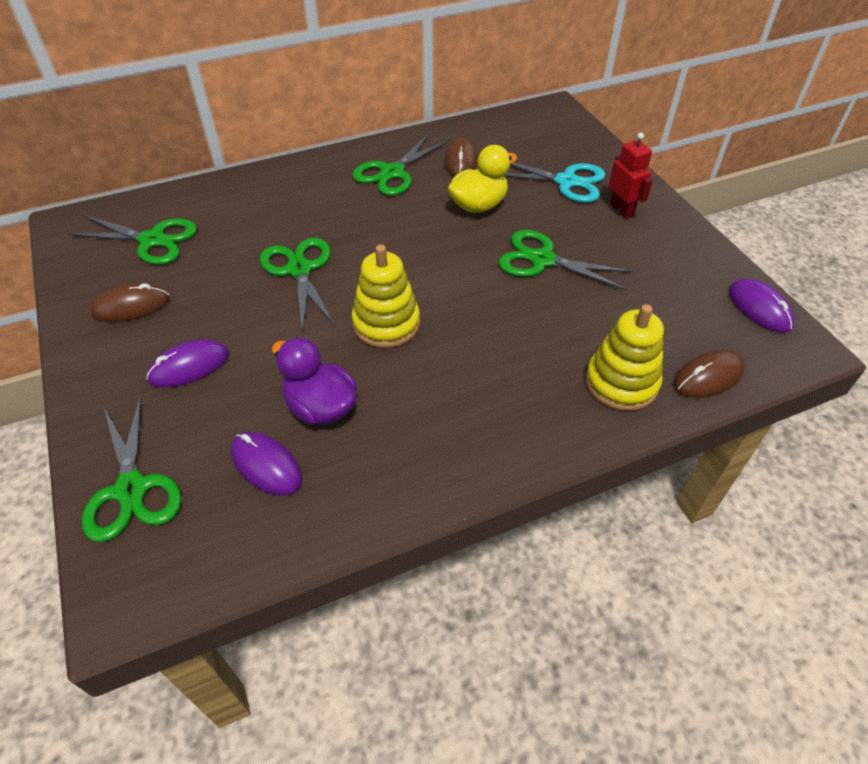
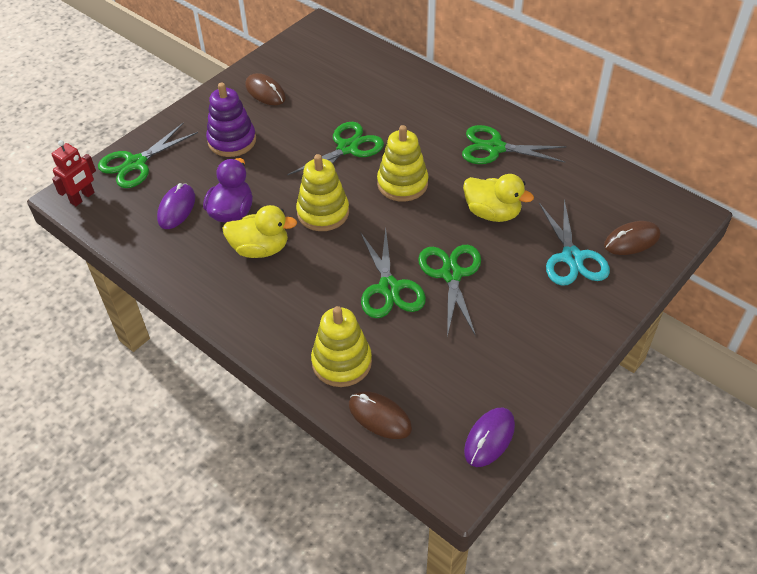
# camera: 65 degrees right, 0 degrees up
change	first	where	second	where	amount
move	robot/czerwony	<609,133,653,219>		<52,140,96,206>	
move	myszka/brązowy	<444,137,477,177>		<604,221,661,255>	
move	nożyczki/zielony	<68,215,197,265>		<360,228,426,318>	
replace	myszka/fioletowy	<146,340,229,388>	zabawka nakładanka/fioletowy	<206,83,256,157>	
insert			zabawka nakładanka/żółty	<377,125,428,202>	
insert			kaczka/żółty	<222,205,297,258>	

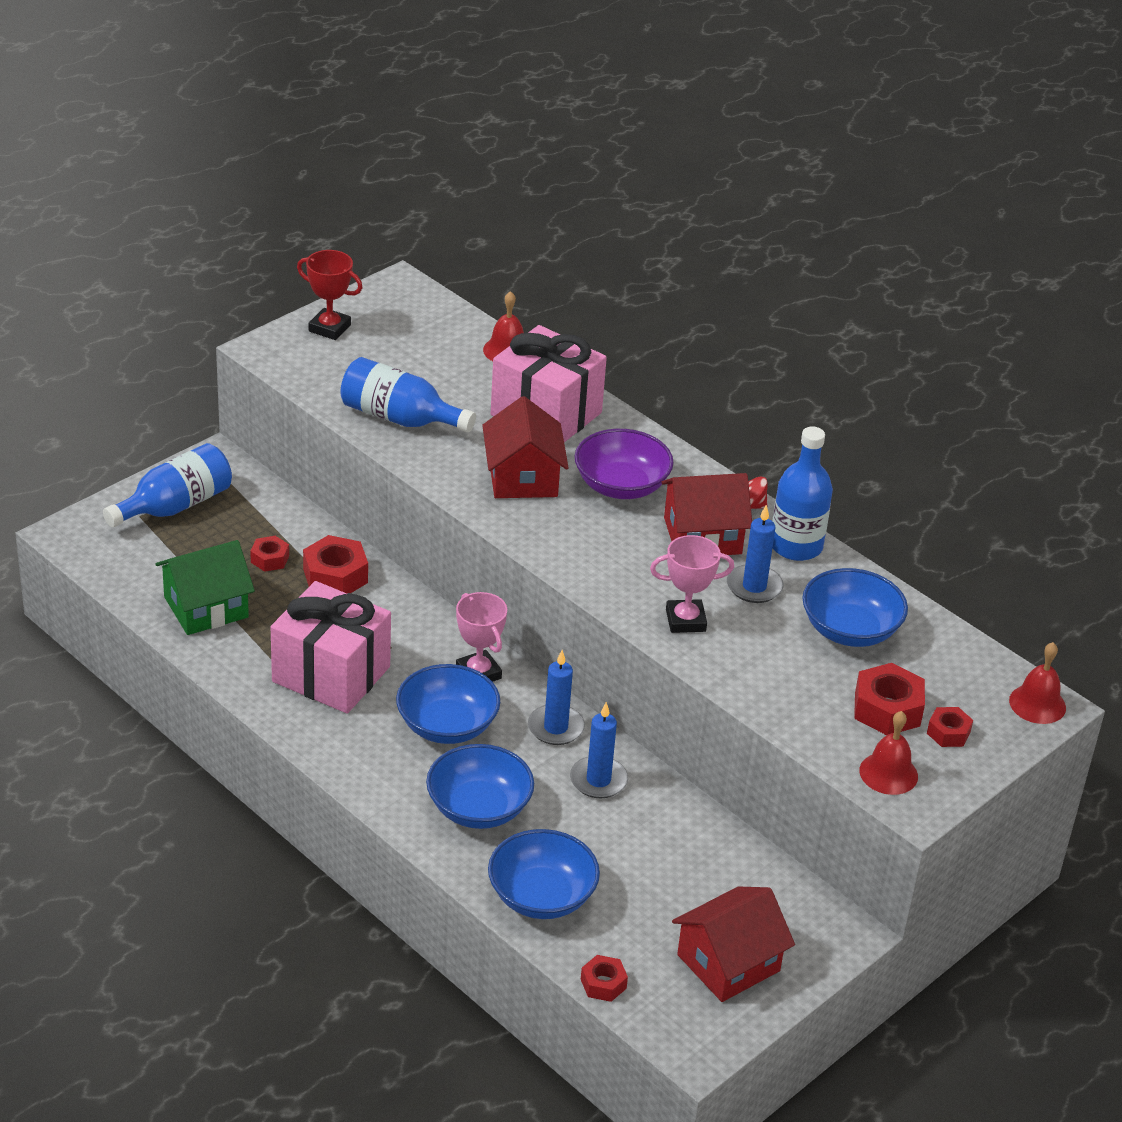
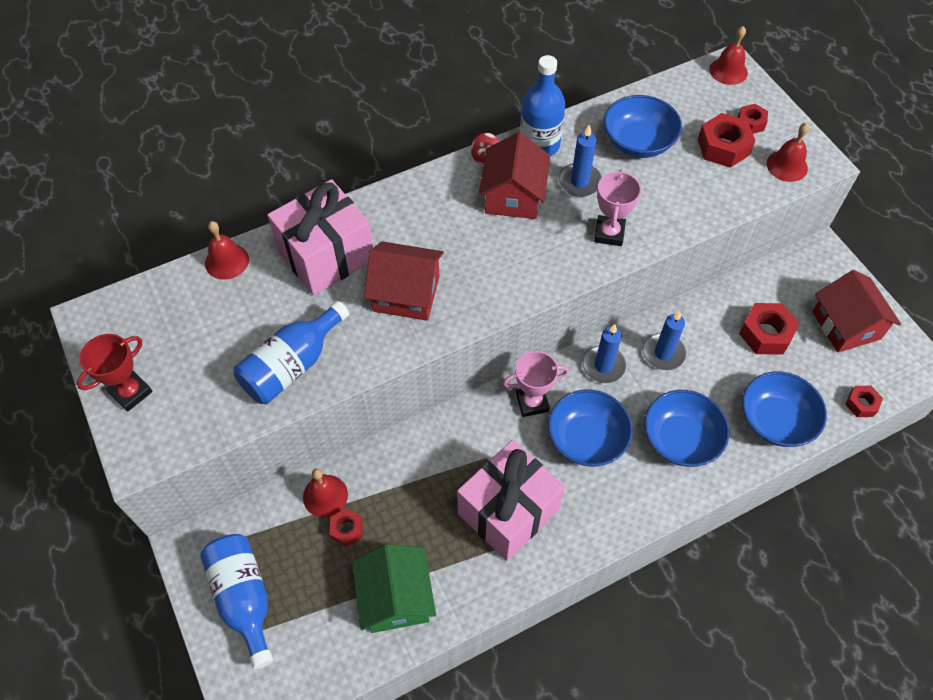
# camera: 70 degrees left, 20 degrees up
change	first	where	second	where	amount
delete	miska/fioletowy	<575,429,674,499>			
move	nakrętka/czerwony	<303,535,368,594>		<739,303,800,355>	
insert			dzwonek/czerwony	<303,469,348,517>	

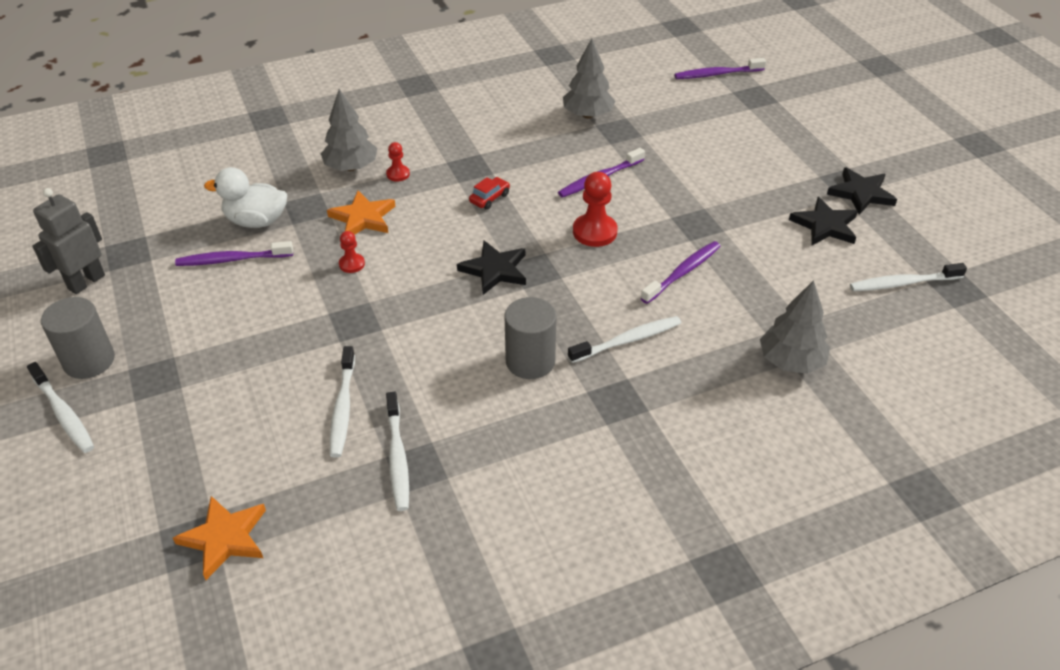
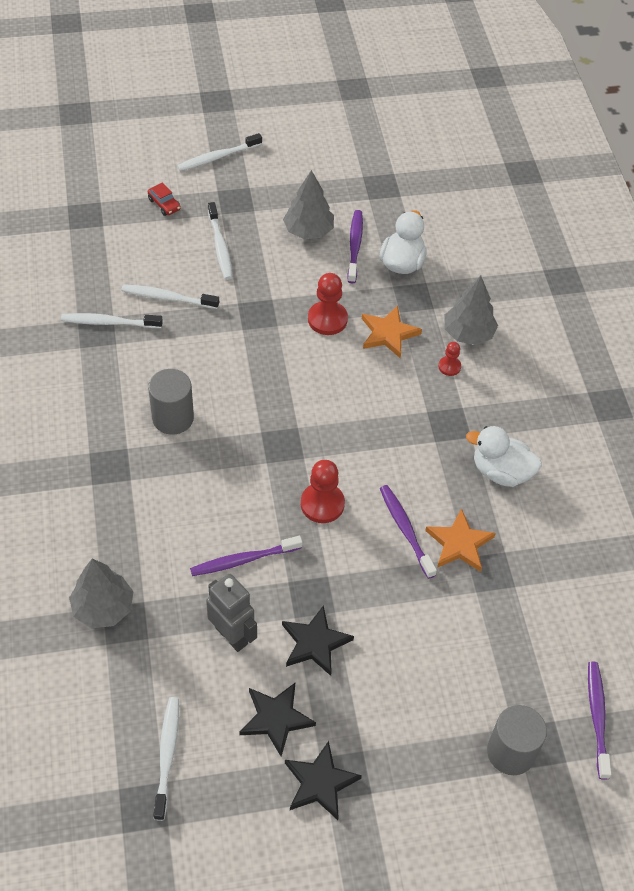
# camera: 100 degrees right, 10 degrees up
change	first	where	second	where	amount
move	drzewko/szary	<563,38,616,118>		<283,170,334,239>	
move	samochód/czerwony	<469,177,510,209>		<148,182,181,216>	
move	robot/szary	<32,188,105,294>		<206,574,257,652>	
resize	pionek/czerwony	<339,231,365,273>		<308,273,348,335>	x1.80
move	gwiazda/czarny	<457,241,526,295>		<282,605,354,676>	
rotate	szczoteczka do zębów/fioletowy	<641,241,721,304>		<190,536,303,576>	105 degrees clockwise
move	walec/szary	<41,297,115,379>		<487,705,547,775>	
move	szczoteczka do zębów/biały	<568,316,681,363>		<208,202,233,280>	
move	gwiazda/pomarańczowy	<173,496,266,580>		<425,508,496,572>	
insert			kaczka/biały	<466,426,542,487>	

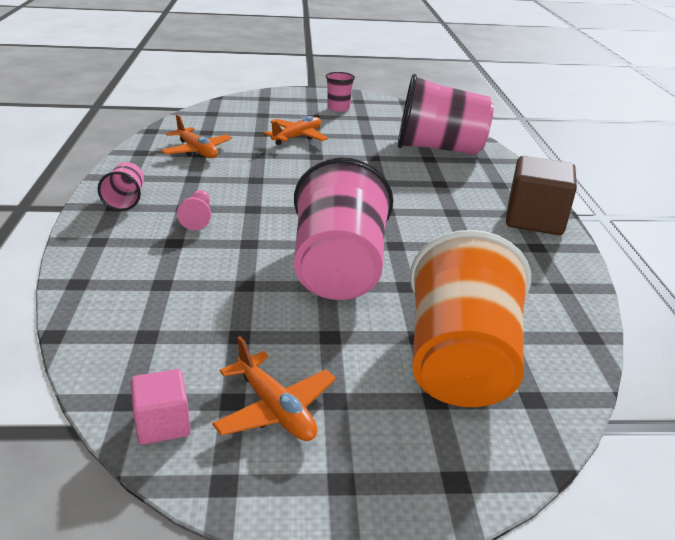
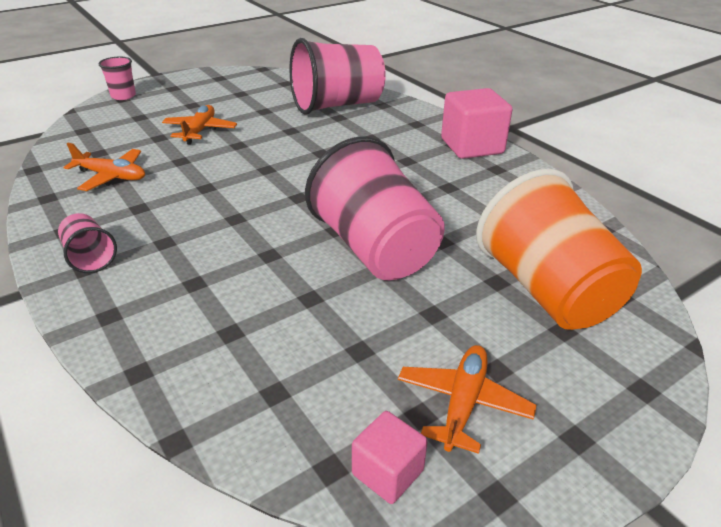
# camera: 30 degrees left, 5 degrees up
change	first	where	second	where	amount
move	szklanka/różowy	<326,72,355,112>		<99,57,136,100>	
recolor	sześcian/brązowy	<506,156,577,235>	sześcian/różowy	<441,88,512,159>	
delete	pionek/różowy	<177,190,211,230>			
rotate	samolot/pomarańczowy	<212,336,336,441>		<398,345,536,454>	90 degrees counterclockwise

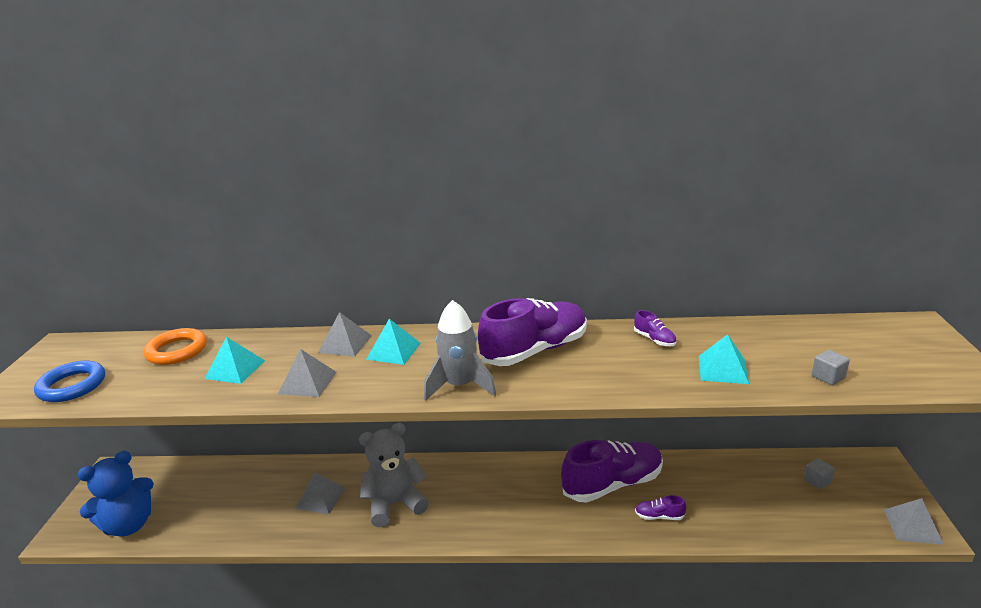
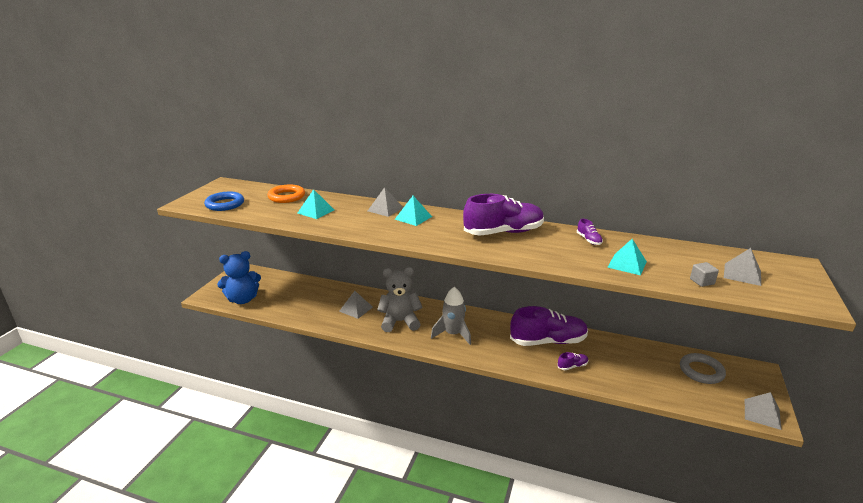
# camera: 15 degrees right, 0 degrees up
change	first	where	second	where	amount
move	rakieta/szary	<424,300,496,401>		<431,287,471,345>	
move	piramida/szary	<278,349,336,397>		<724,248,761,286>	
replace	sześcian/szary	<804,458,835,489>	pierścień/szary	<680,353,726,384>	
rotate	but/fioletowy	<635,495,686,520>		<557,352,589,370>	135 degrees clockwise

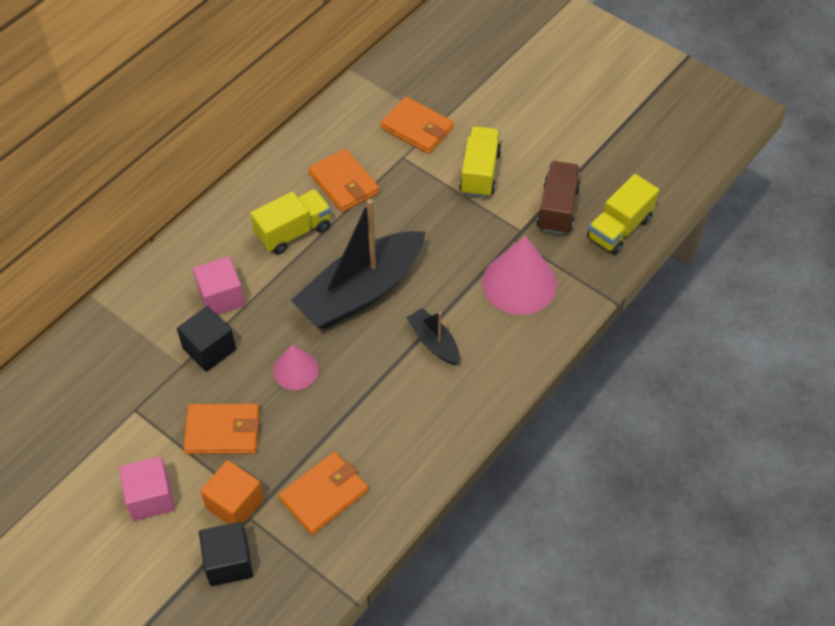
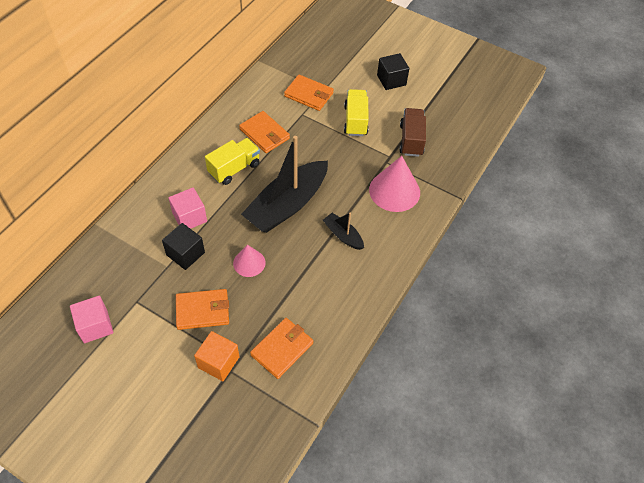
# camera: 10 degrees left, 0 degrees up
change	first	where	second	where	amount
delete	ciężarówka/żółty	<587,174,659,255>			
move	sześcian/różowy	<119,456,175,521>		<70,296,113,343>	
move	sześcian/czarny	<199,522,253,586>		<377,53,409,90>	

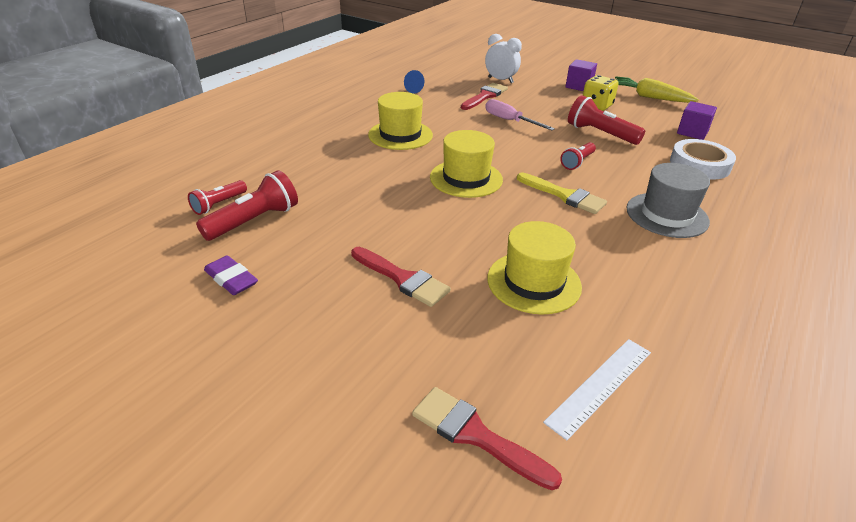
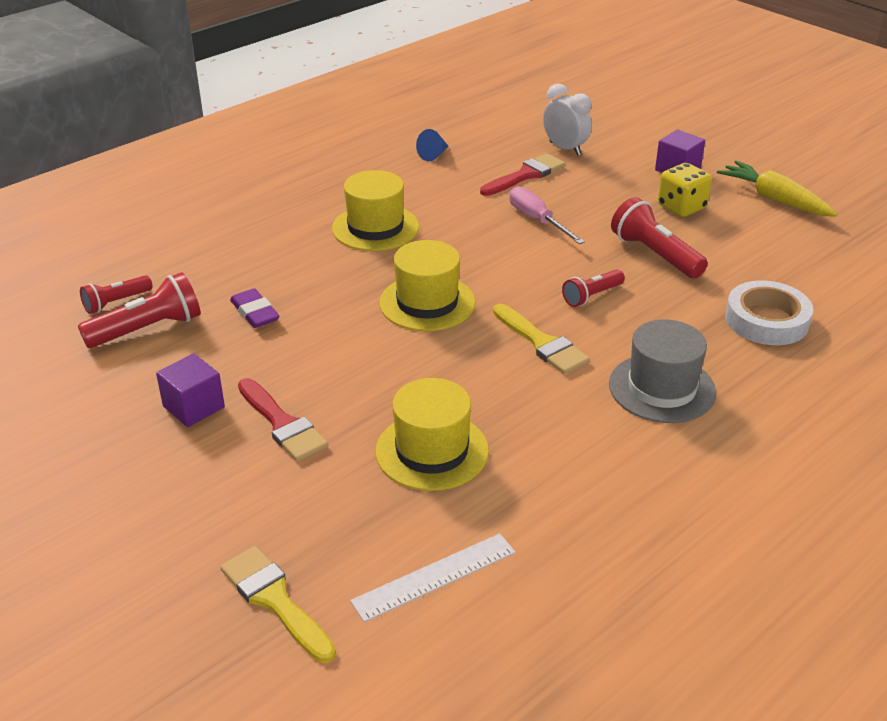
# camera: 15 degrees right, 0 degrees up
change	first	where	second	where	amount
move	sześcian/fioletowy	<677,101,717,140>		<156,354,225,427>	
move	gumka do mazania/fioletowy	<204,255,258,295>		<230,288,279,328>	
recolor	pędzel/czerwony	<412,387,562,490>	pędzel/żółty	<220,546,336,663>	

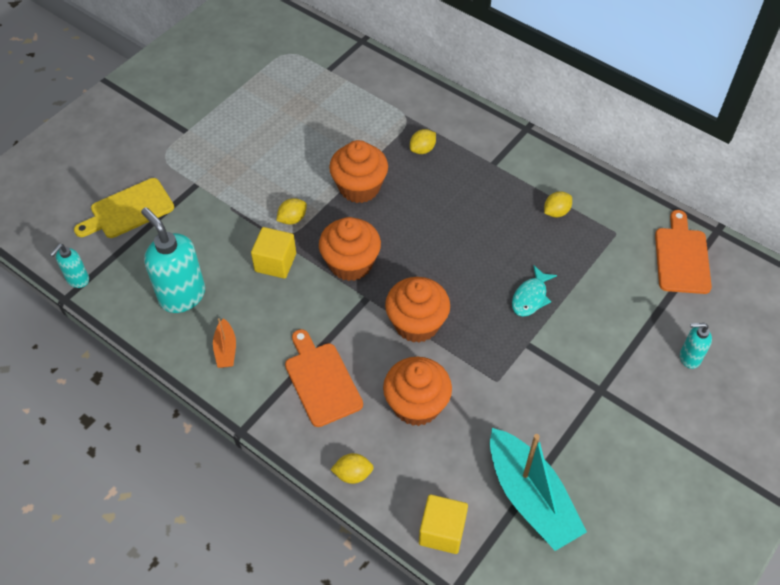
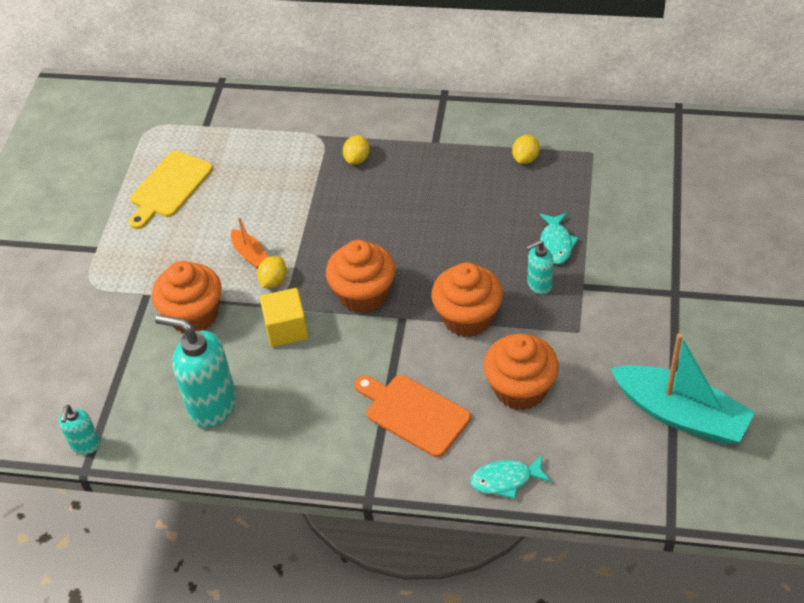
# camera: 25 degrees left, 5 degrees down
change	first	where	second	where	amount
move	muffinka/pomarańczowy	<329,140,388,203>		<152,261,222,333>	
move	deska do krojenia/żółty	<74,178,174,238>		<129,151,213,229>	
delete	deska do krojenia/pomarańczowy	<655,210,712,294>			
move	łódka/pomarańczowy	<213,318,236,368>		<231,217,268,269>	
move	dozownik mydła/turkusowy	<680,323,712,369>		<526,240,554,295>	
replace	cytryna/żółty	<330,453,374,484>	ryba/turkusowy	<470,455,551,499>	
delete	sześcian/żółty	<419,494,468,554>			

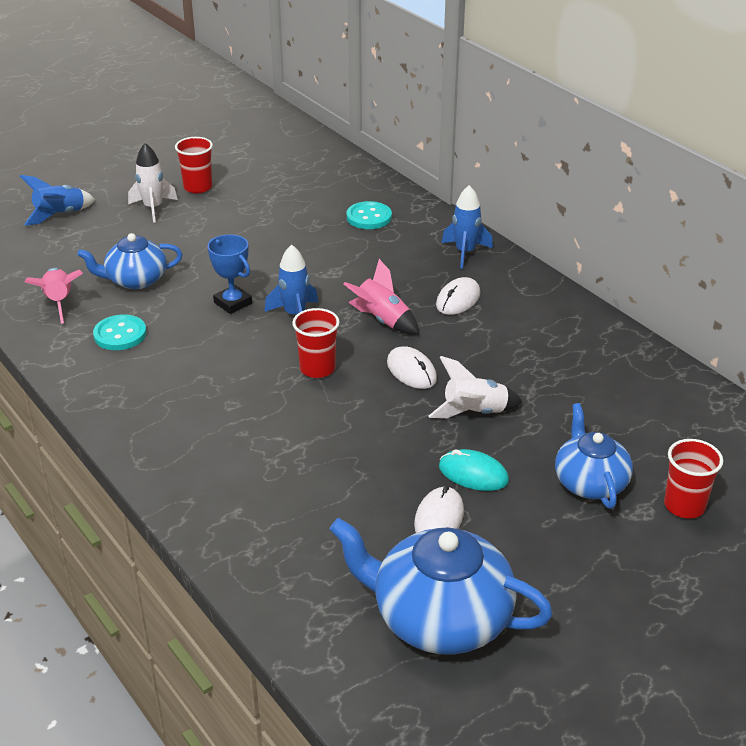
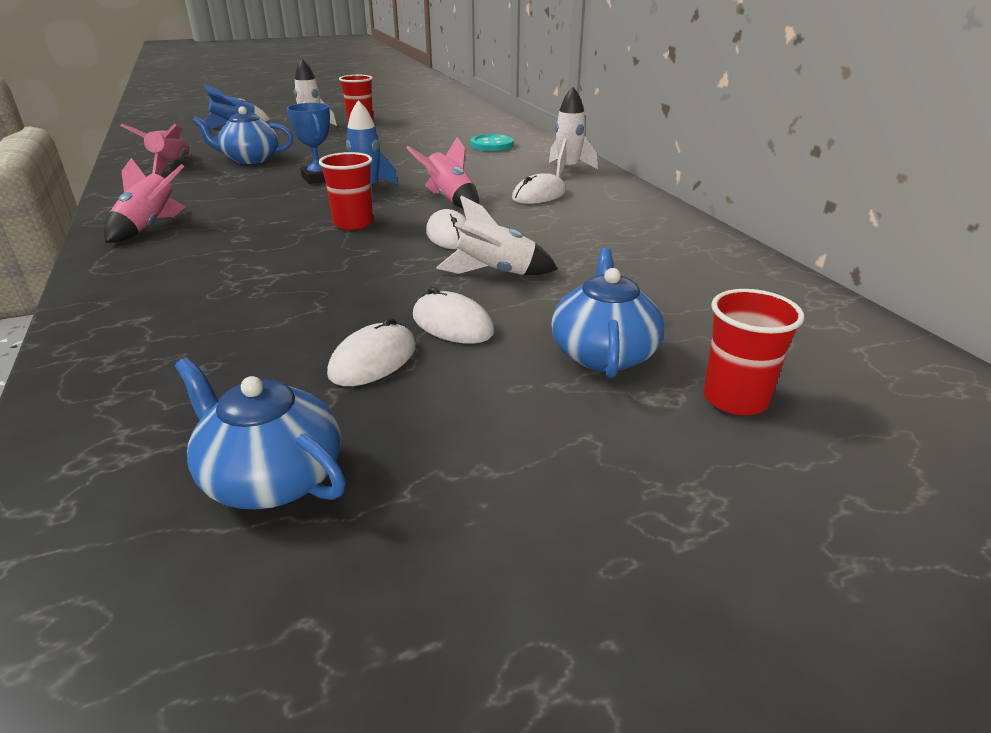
# camera: 15 degrees right, 5 degrees down
change	first	where	second	where	amount
recolor	rakieta/niebieski	<442,185,493,269>	rakieta/biały	<549,87,598,177>	
delete	guzik/turkusowy	<93,314,147,350>			
recolor	myszka/turkusowy	<439,449,509,491>	myszka/biały	<413,287,495,344>	
resize	imbryk/niebieski	<329,518,553,655>		<175,357,346,509>	x0.62
insert			rakieta/różowy	<104,158,186,243>	

